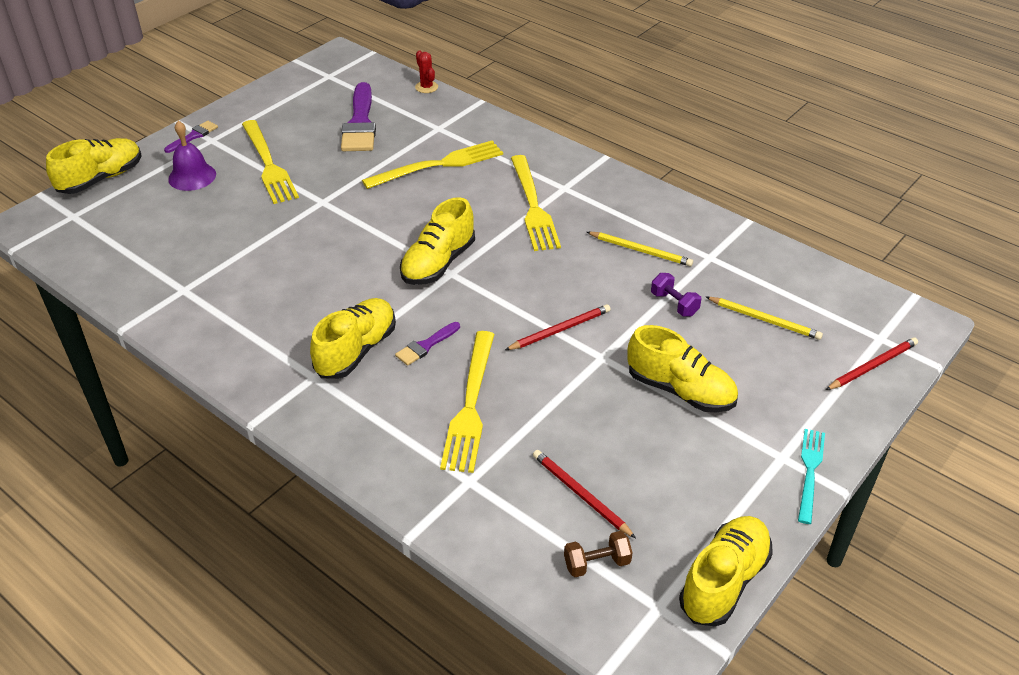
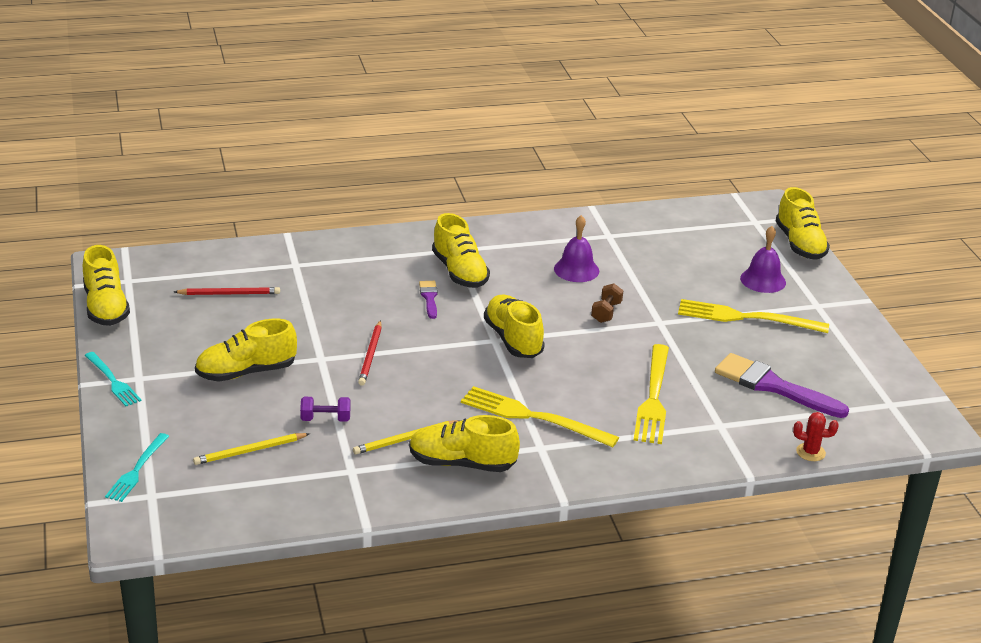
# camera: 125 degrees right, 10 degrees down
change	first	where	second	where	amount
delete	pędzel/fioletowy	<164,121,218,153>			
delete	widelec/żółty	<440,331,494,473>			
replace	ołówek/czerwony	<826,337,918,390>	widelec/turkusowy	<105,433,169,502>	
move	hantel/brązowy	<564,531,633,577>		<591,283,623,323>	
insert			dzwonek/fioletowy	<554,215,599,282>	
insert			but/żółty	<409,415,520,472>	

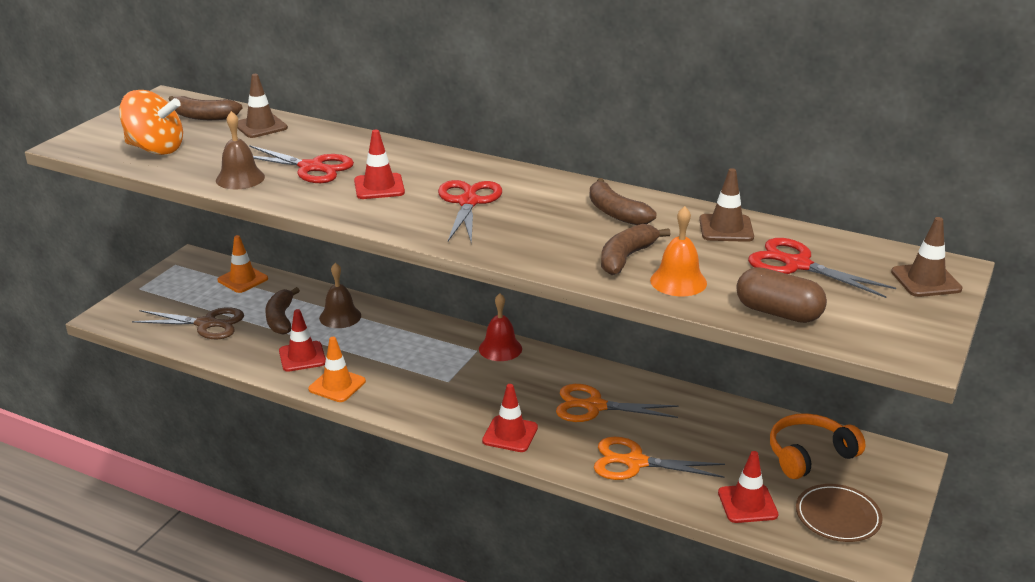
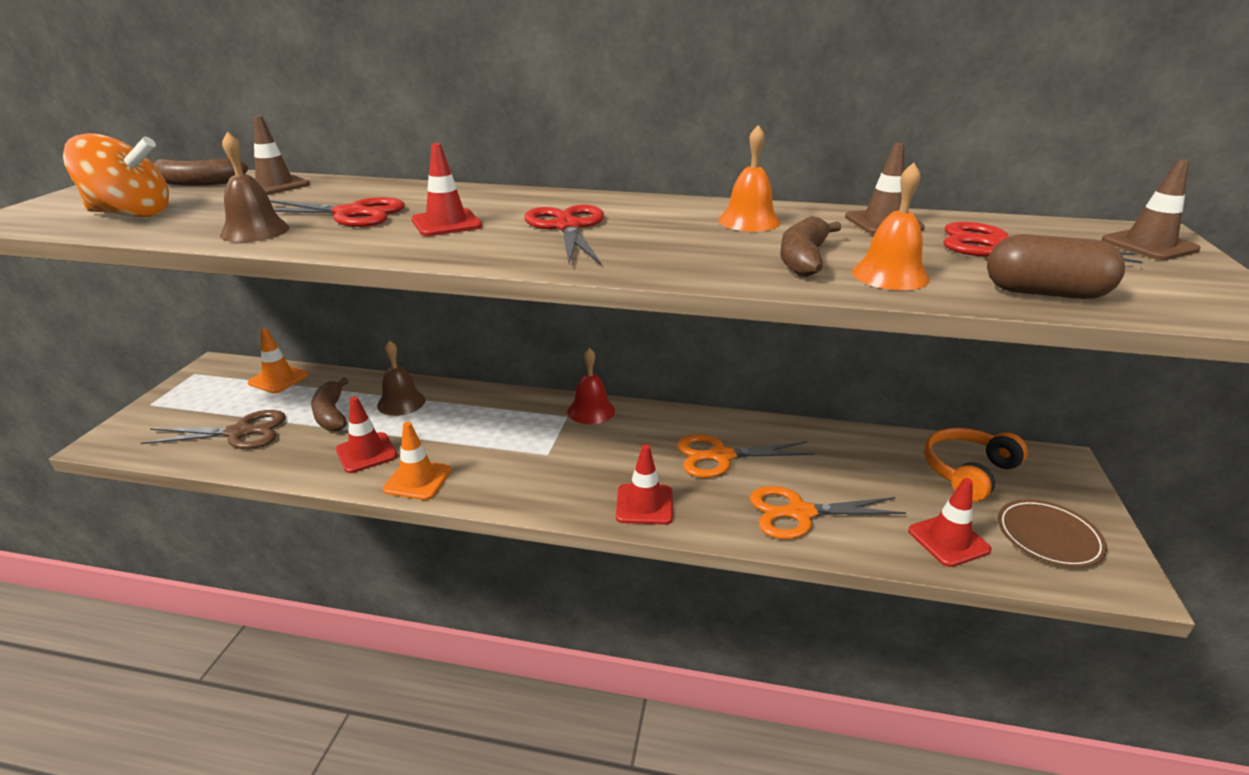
# camera: 15 degrees left, 0 degrees up
change	first	where	second	where	amount
replace	banan/brązowy	<589,178,657,225>	dzwonek/pomarańczowy	<719,125,780,232>	

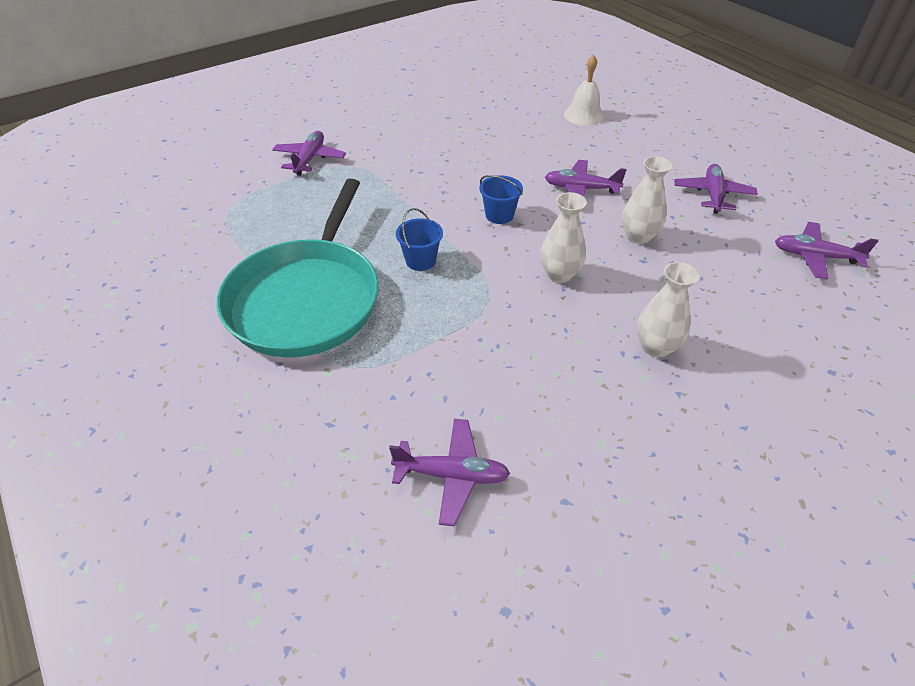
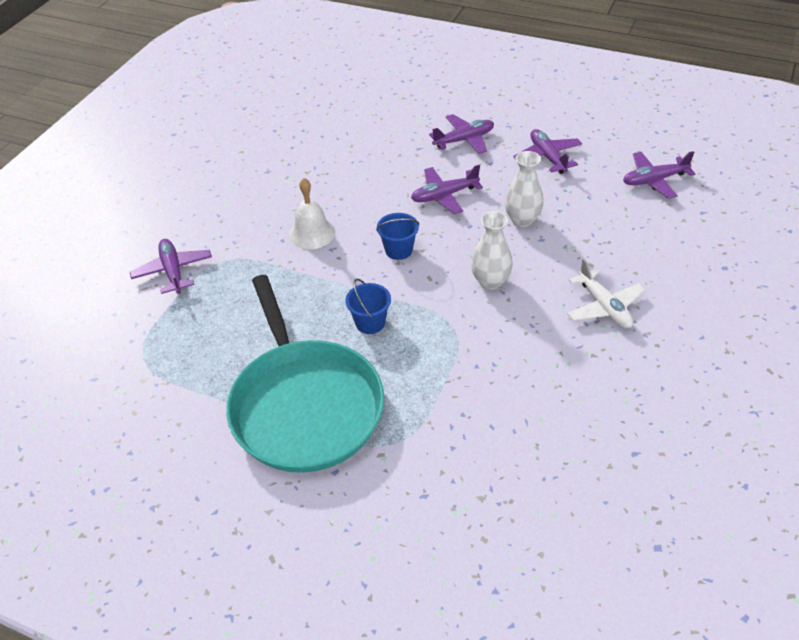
# camera: 30 degrees left, 0 degrees up
change	first	where	second	where	amount
move	dzwonek/biały	<564,55,604,126>		<289,178,335,249>	
replace	wazon/biały	<637,262,699,358>	samolot/biały	<567,259,646,329>	
move	samolot/fioletowy	<389,419,510,526>		<429,114,494,154>	

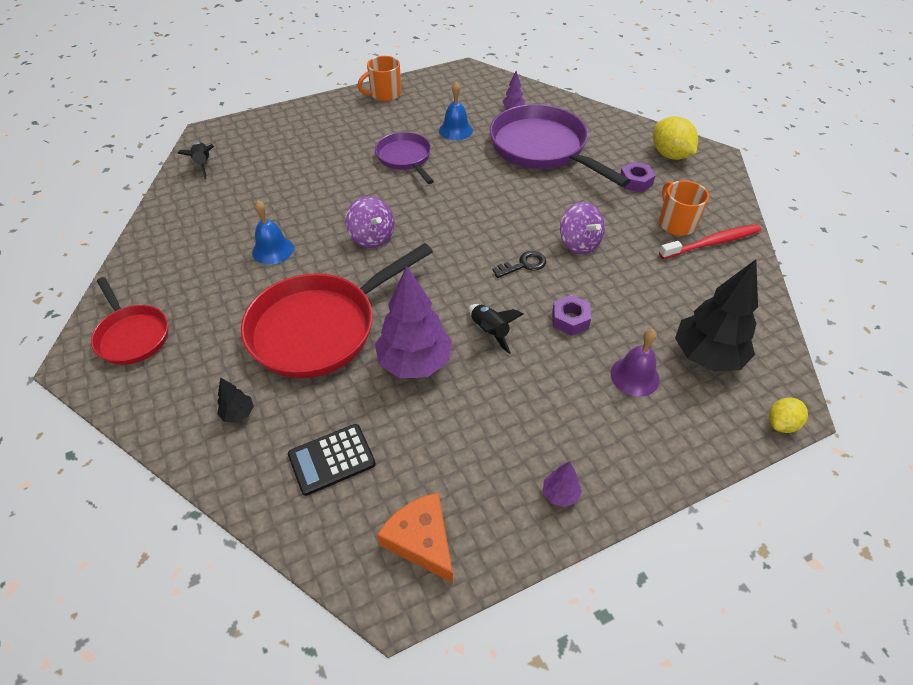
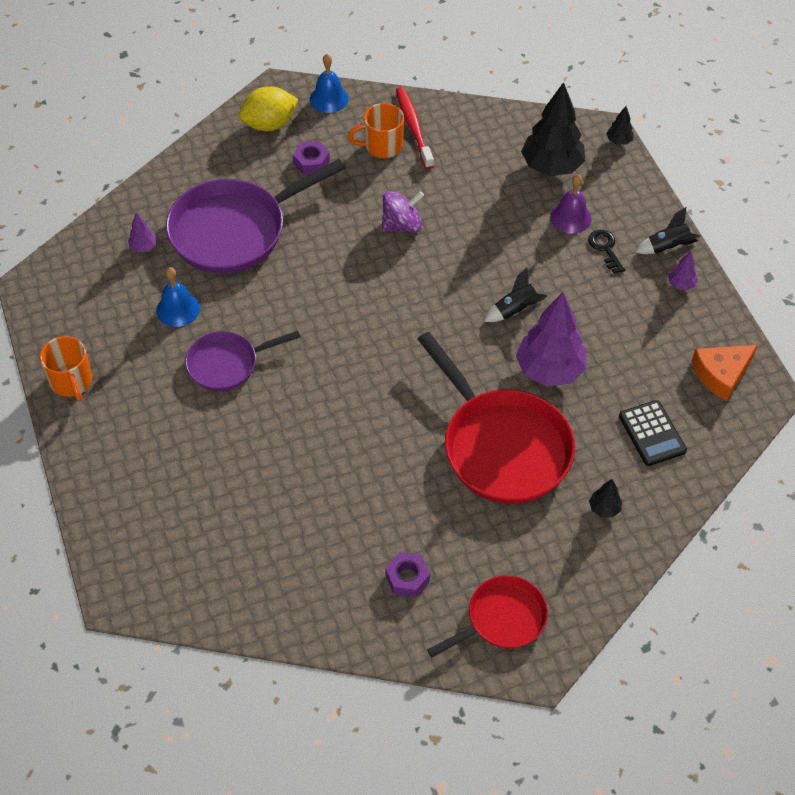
# camera: 85 degrees left, 5 degrees up
change	first	where	second	where	amount
move	rakieta/czarny	<178,142,214,179>		<635,207,700,254>	
delete	bączek/fioletowy	<345,196,394,248>			
move	dzwonek/niebieski	<252,200,294,265>		<310,54,349,113>	
move	klucz/czarny	<492,251,546,278>		<588,230,625,274>	
move	nakrętka/fioletowy	<552,295,591,336>		<385,552,430,598>	
replace	cytryna/żółty	<769,397,808,433>	drzewko/czarny	<606,106,634,145>	

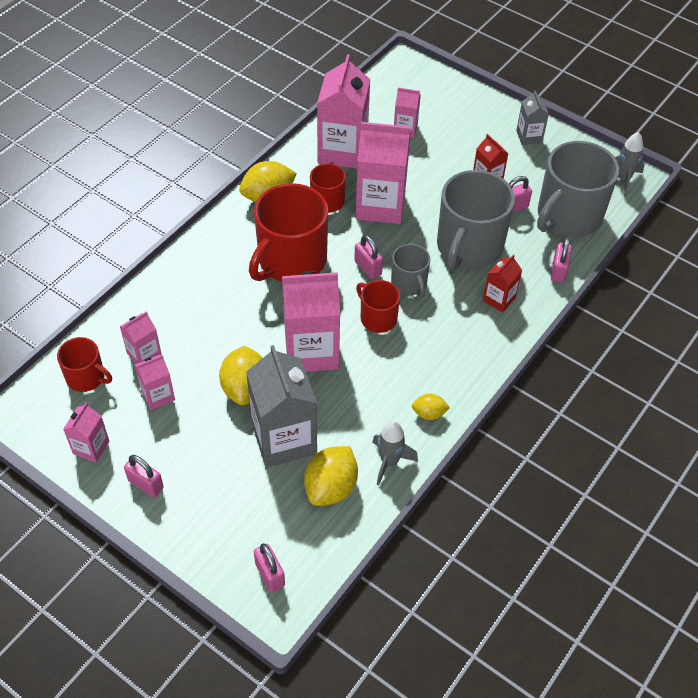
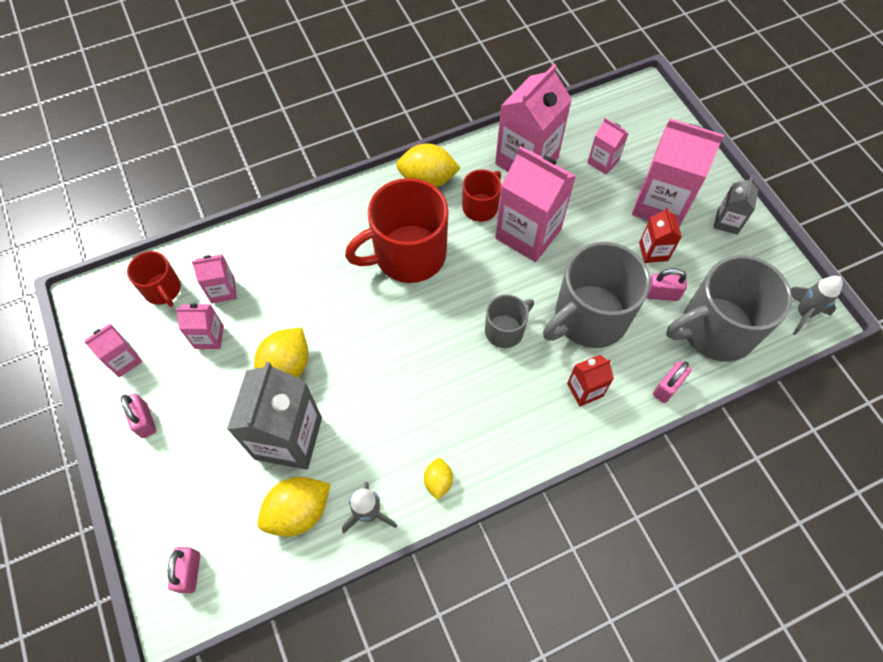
# camera: 30 degrees right, 10 degrees up
change	first	where	second	where	amount
delete	kłódka/różowy	<354,235,383,279>			
rotate	kubek/szary	<391,244,431,298>		<485,294,534,348>	135 degrees counterclockwise
move	karton mleka/różowy	<282,271,340,372>		<632,118,724,227>	
delete	kubek/czerwony	<356,280,400,333>			
rotate	cytryna/żółty	<412,394,450,420>		<424,458,453,500>	60 degrees clockwise

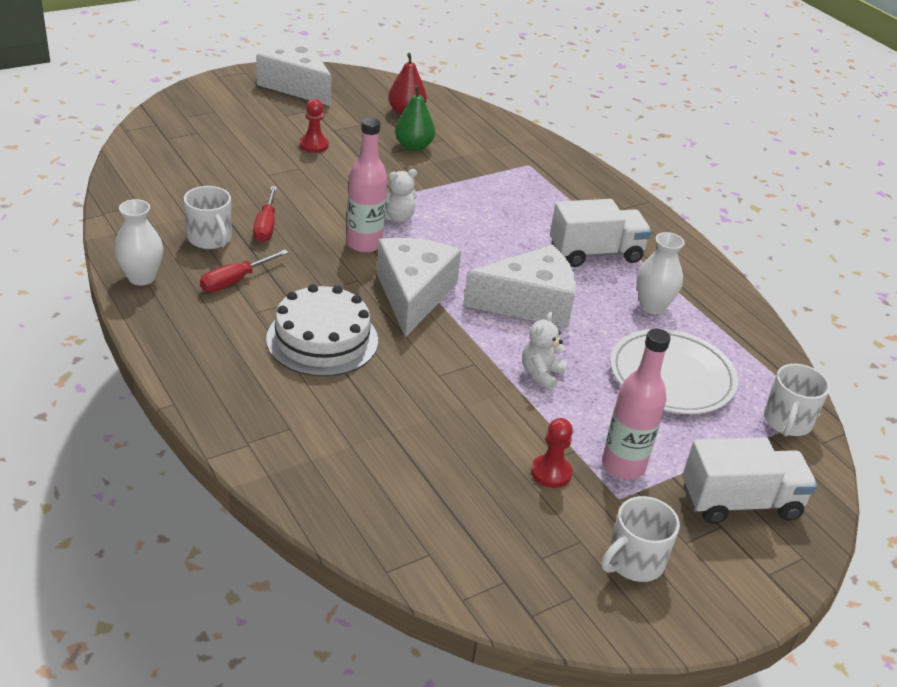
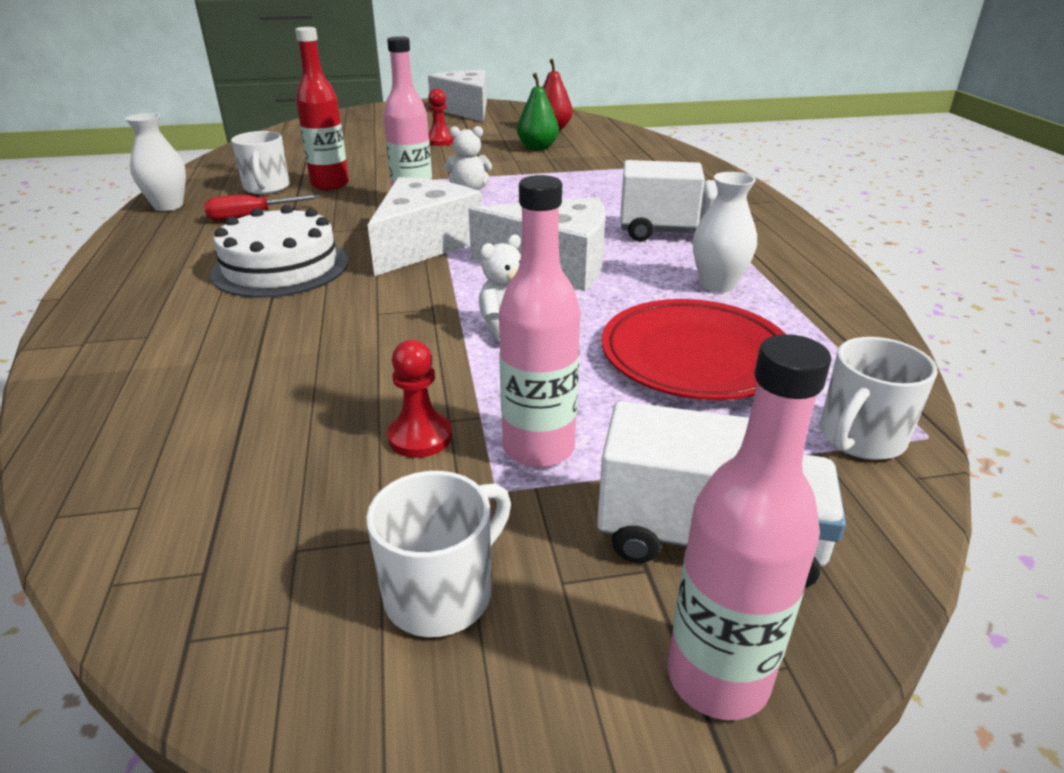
# camera: 25 degrees right, 5 degrees down
change	first	where	second	where	amount
replace	śrubokręt/czerwony	<253,186,277,243>	butelka/czerwony	<295,27,349,190>	
recolor	talerz/biały	<610,329,738,414>	talerz/czerwony	<602,299,785,400>	
rotate	kubek/biały	<601,496,680,582>		<366,471,511,637>	150 degrees clockwise
insert			butelka/różowy	<668,334,831,720>	

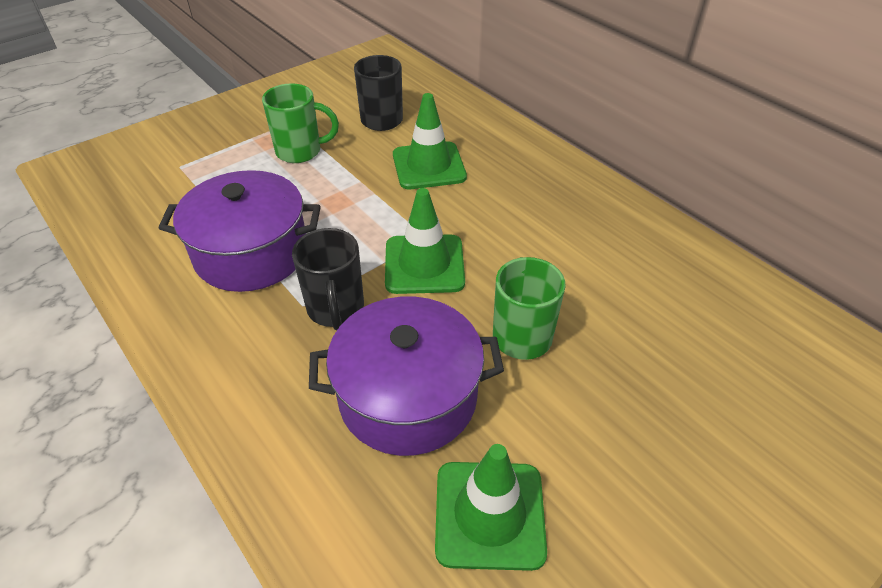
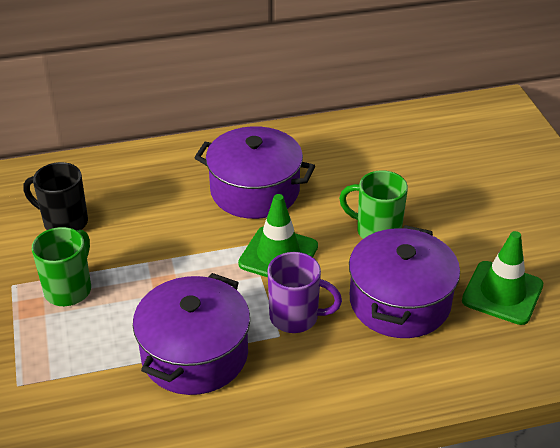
# camera: 65 degrees left, 5 degrees down
change	first	where	second	where	amount
delete	pachołek/zielony	<393,93,467,189>			
recolor	kubek/czarny	<292,228,364,331>	kubek/fioletowy	<267,252,342,333>	
insert			garnek/fioletowy	<194,126,315,219>	

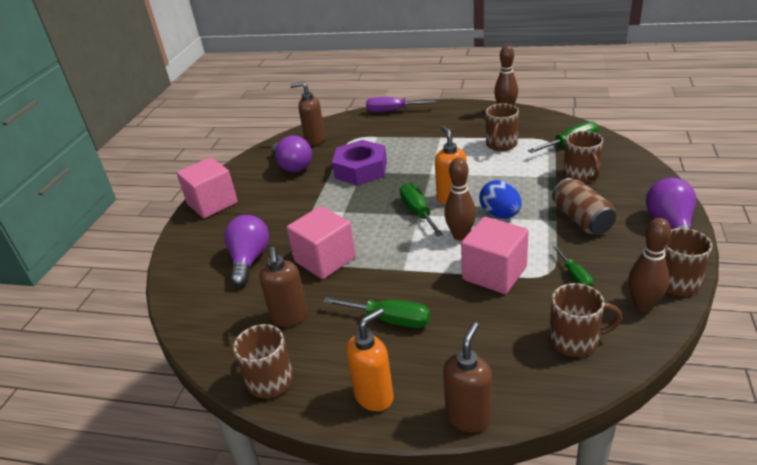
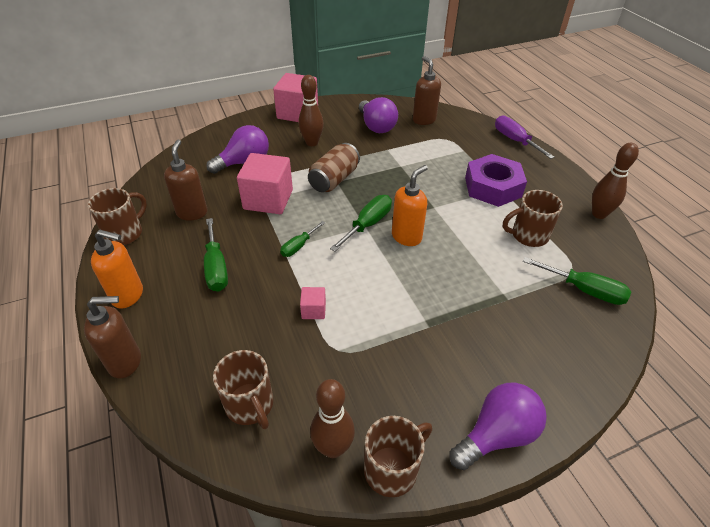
# camera: 50 degrees right, 10 degrees up
change	first	where	second	where	amount
delete	kubek/brązowy	<563,131,603,183>			
rotate	żarówka/fioletowy	<271,135,312,172>		<359,97,398,133>	45 degrees counterclockwise
move	nakrętka/fioletowy	<332,140,387,186>		<465,154,527,207>	
move	kręgiel/brązowy	<444,158,476,240>		<298,75,324,146>	
move	puszka/brązowy	<552,178,616,235>		<308,143,360,192>	
delete	jajko/niebieski	<479,180,521,218>			
resize	sześcian/różowy	<461,217,529,294>		<300,287,326,319>	x0.46
move	śrubokręt/zielony	<553,246,593,287>		<280,221,325,257>	
rotate	dozownik mydła/brązowy	<259,247,308,327>		<164,139,207,221>	135 degrees clockwise

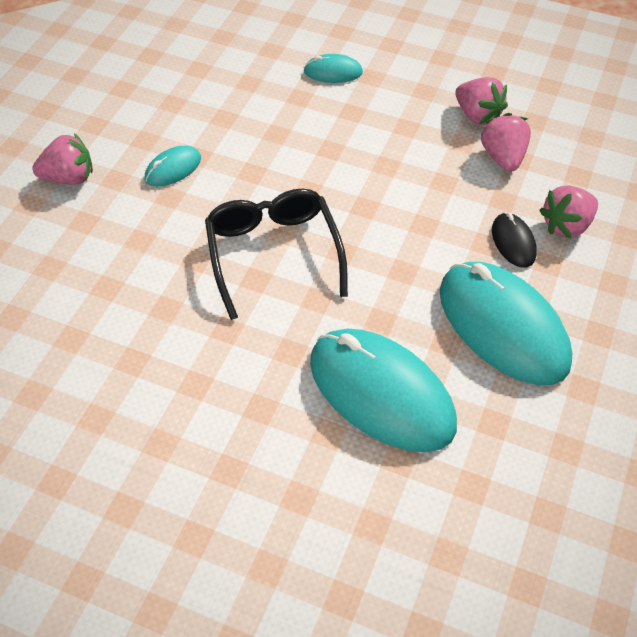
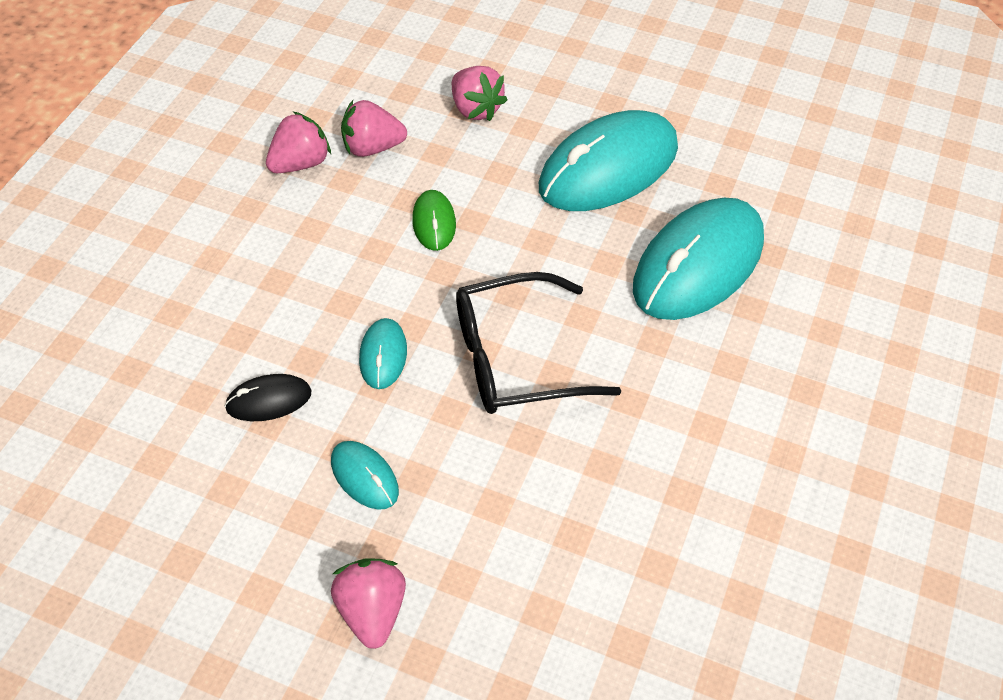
# camera: 90 degrees left, 0 degrees up
change	first	where	second	where	amount
move	myszka/turkusowy	<304,54,363,83>		<359,318,407,389>	
move	myszka/czarny	<492,212,537,267>		<224,374,311,421>	
insert			myszka/zielony	<412,190,456,251>	

